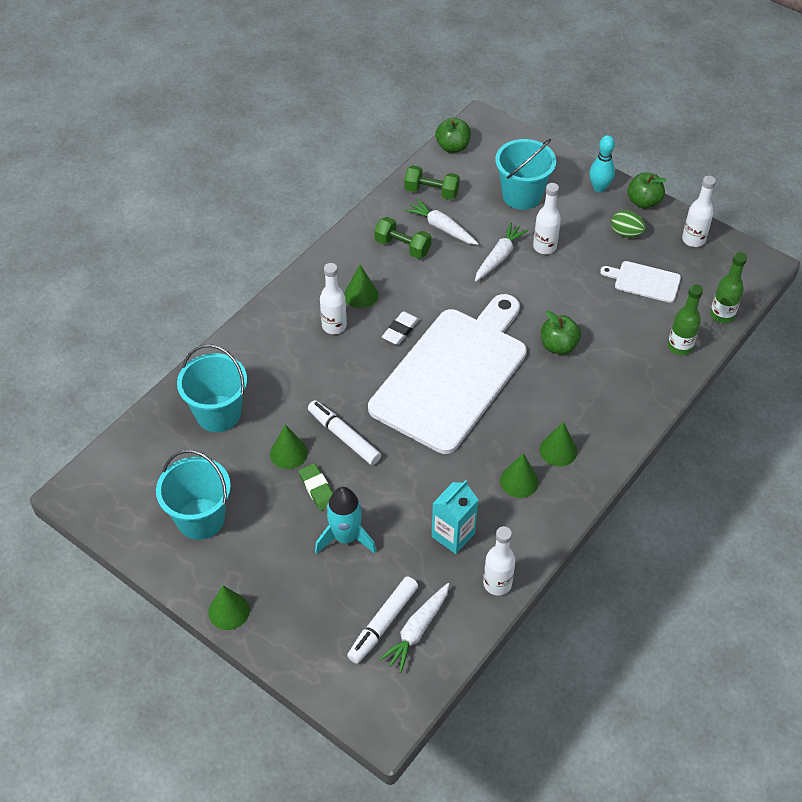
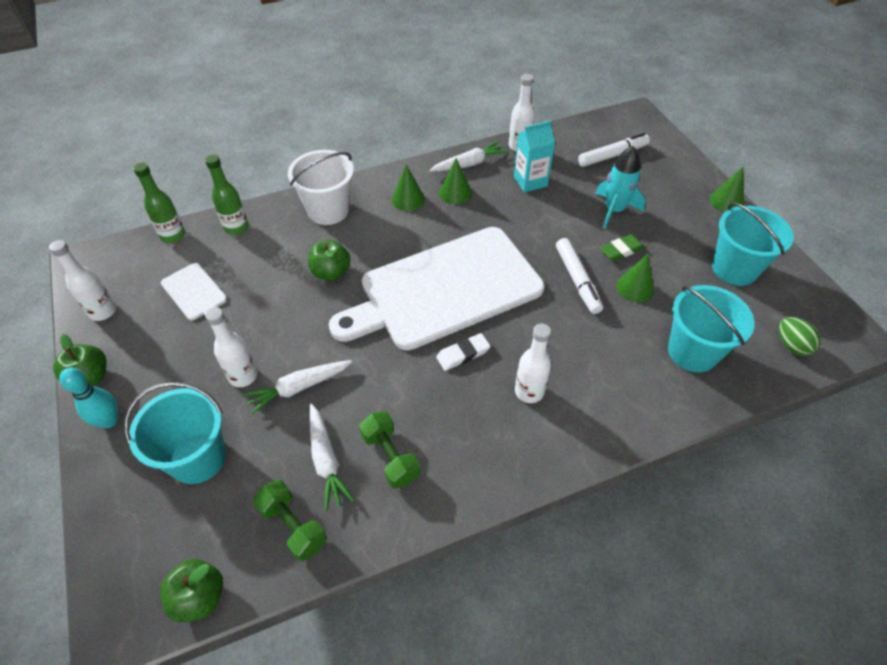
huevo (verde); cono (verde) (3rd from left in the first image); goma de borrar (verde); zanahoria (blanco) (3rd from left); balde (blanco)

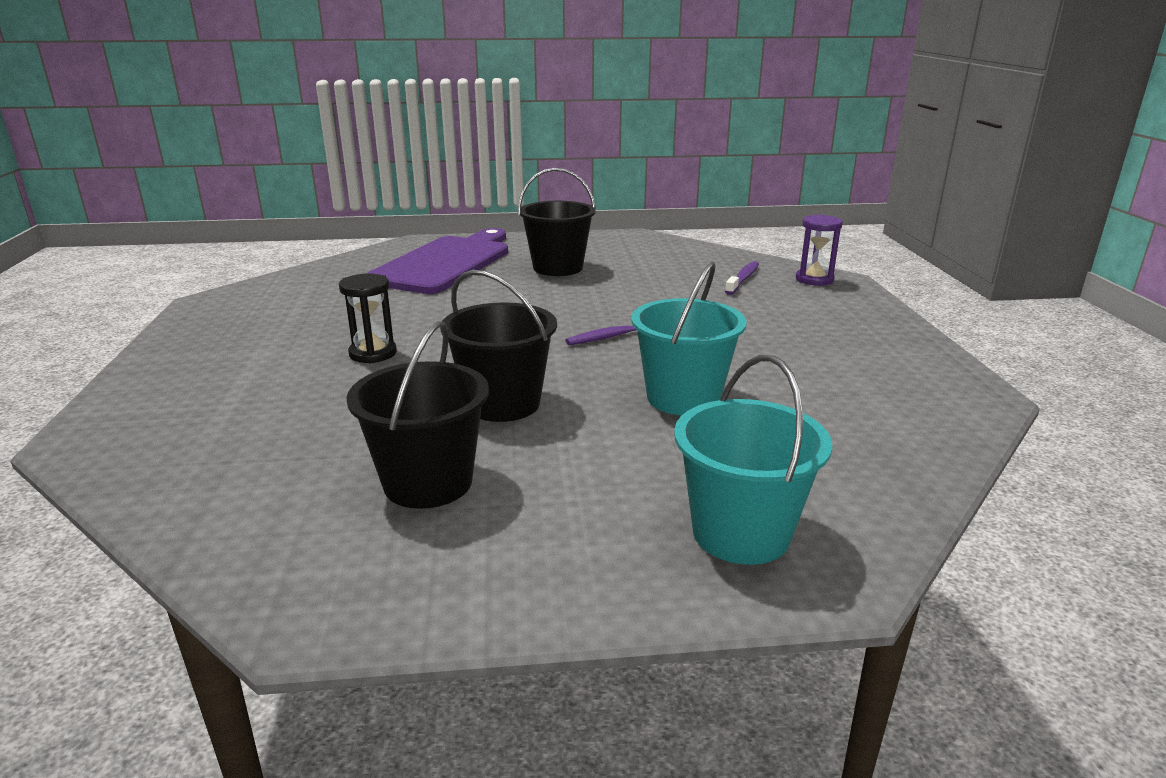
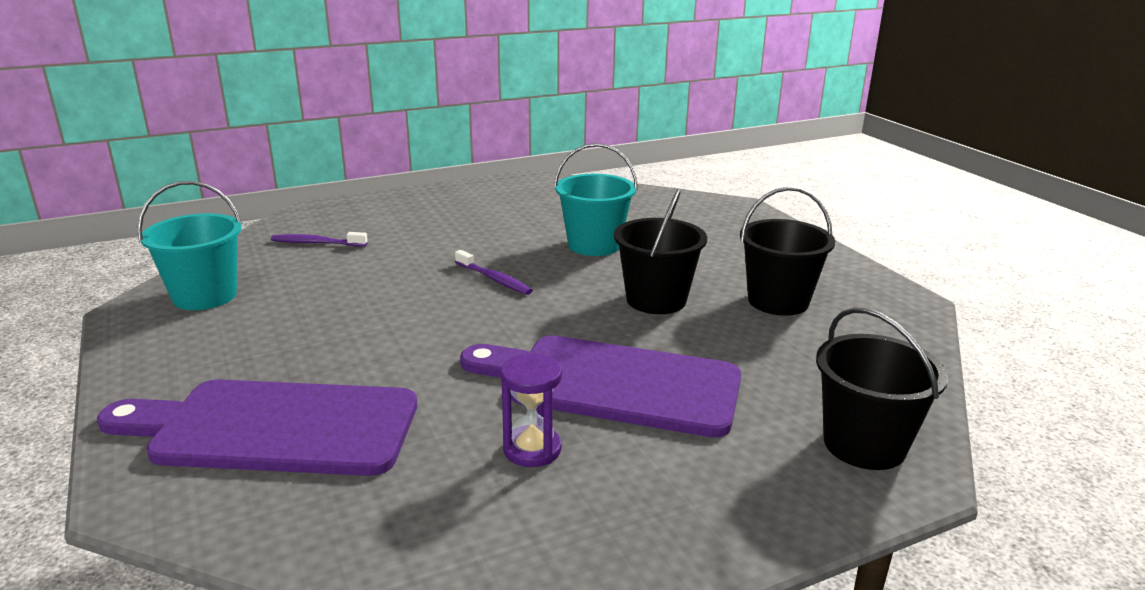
balde (negro) (3rd from left); reloj de arena (morado); tabla de cortar (morado) (2nd from left); balde (turquesa) (1st from left)

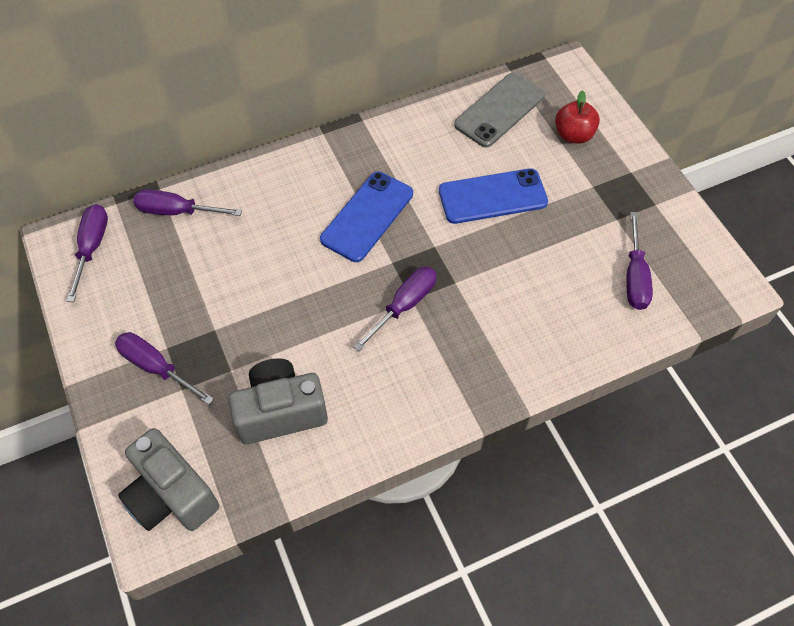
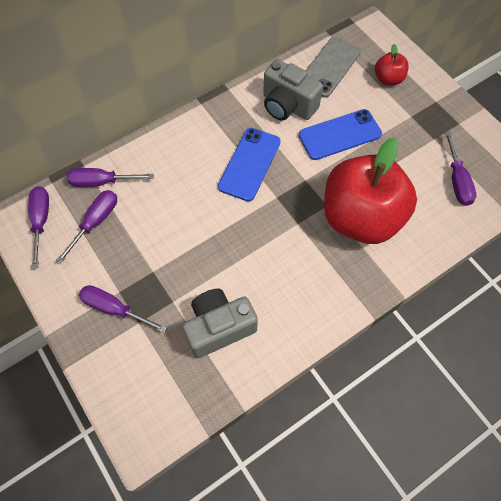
destornillador (morado) (2nd from left); cámara (gris) (2nd from left); manzana (rojo) (1st from left)

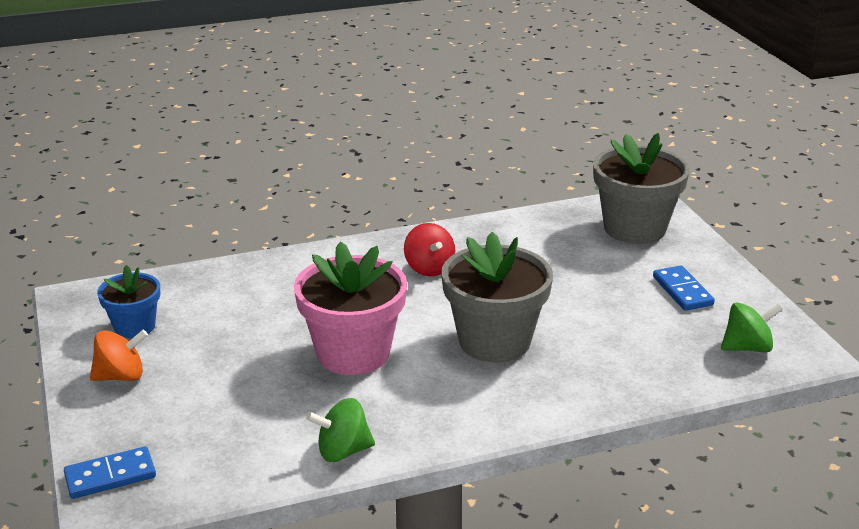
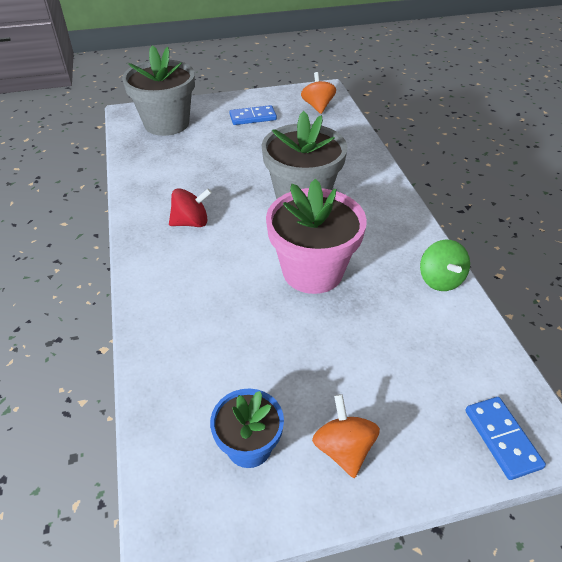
peonza (naranja) (1st from left)

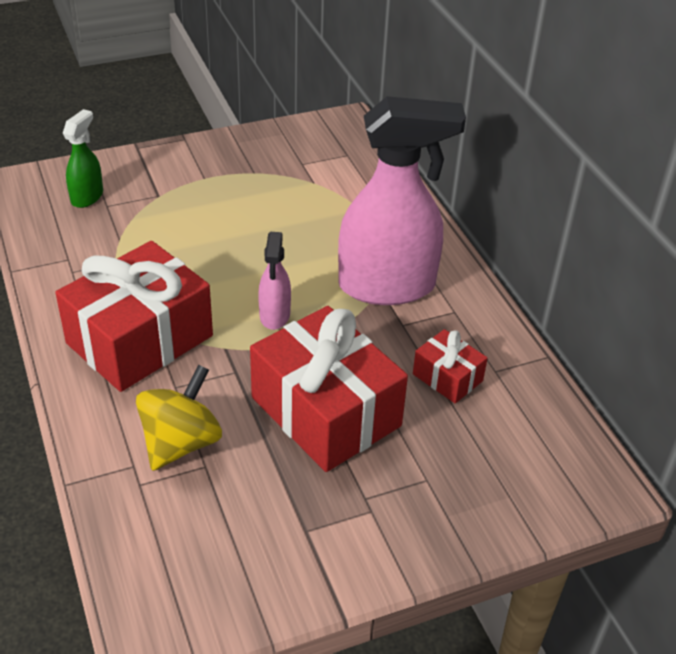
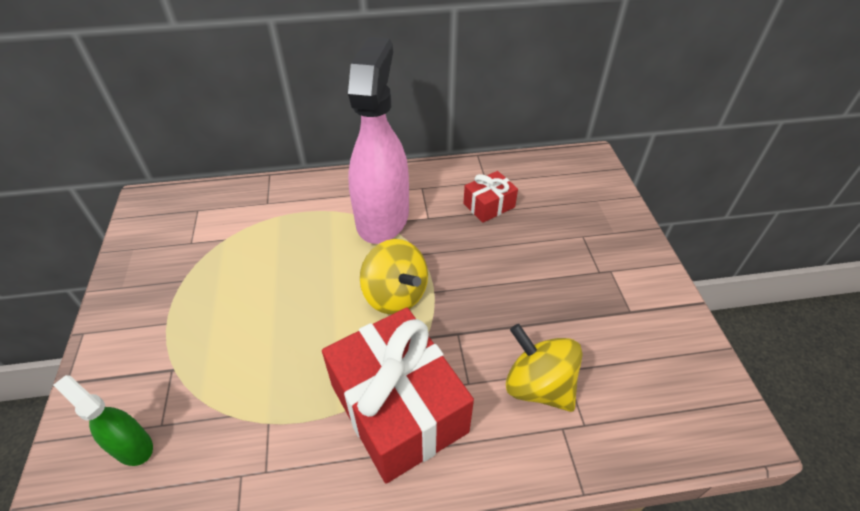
peonza (amarillo) (1st from left); regalo (rojo) (2nd from left in the first image)

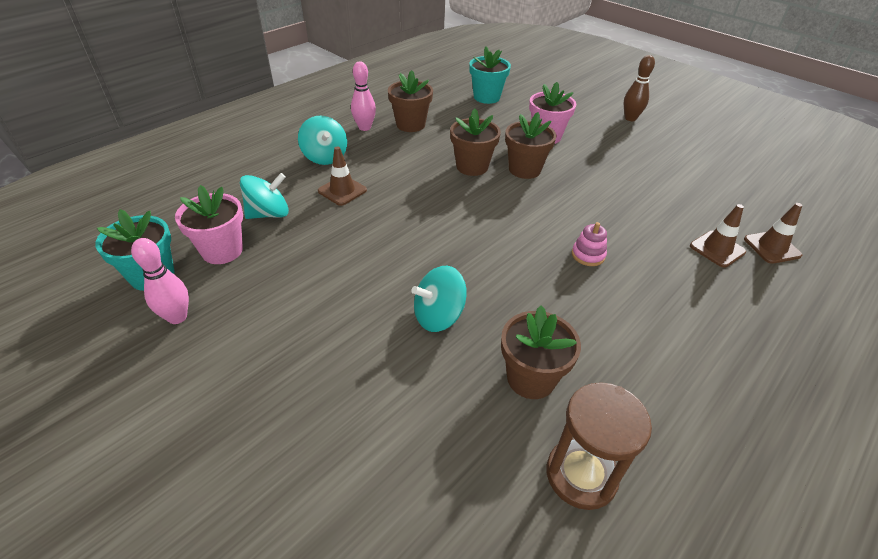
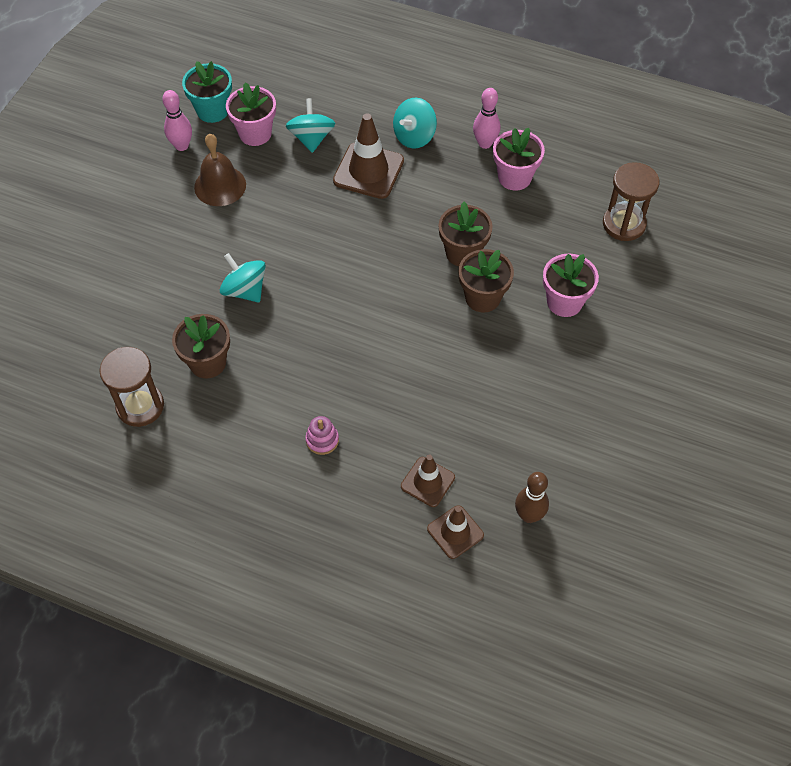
reloj de arena (marrón) (2nd from left); bolo (marrón); maceta (rosa) (2nd from left); cono de tráfico (marrón) (1st from left); peonza (turquesa) (2nd from left); juguete apilable (rosa); campana (marrón)

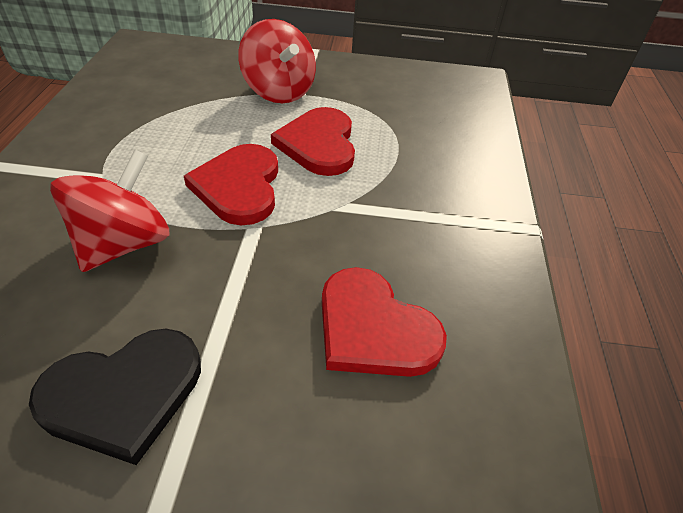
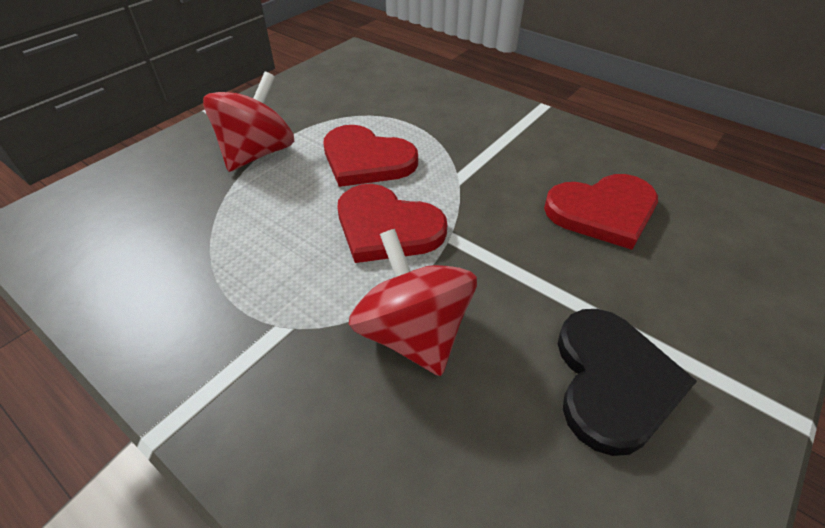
peonza (rojo) (1st from left)

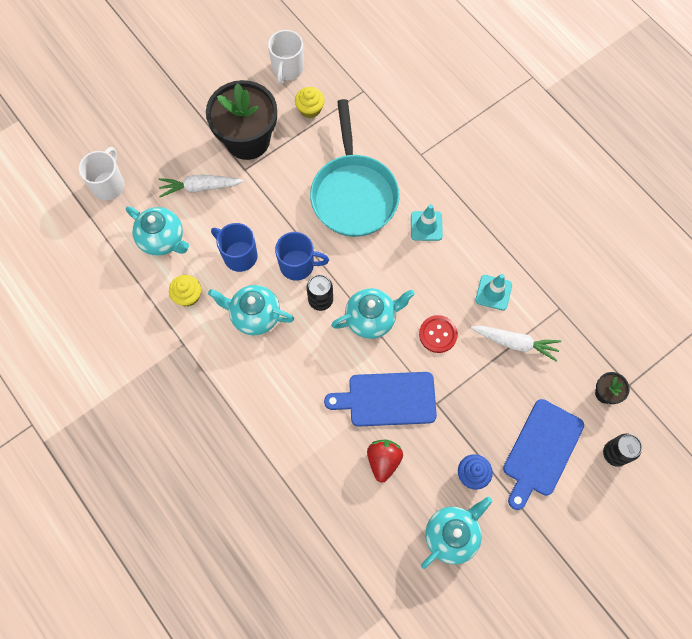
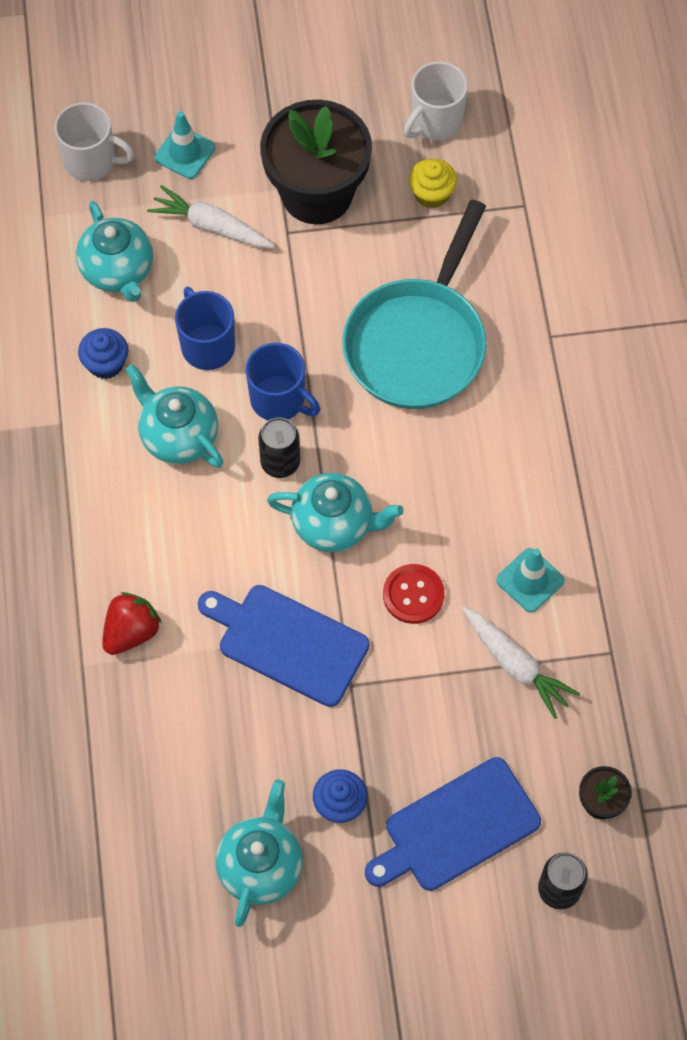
taza (blanco) (1st from left); cono de tráfico (turquesa) (1st from left); magdalena (azul) (1st from left); fresa (rojo); tetera (turquesa) (3rd from left)

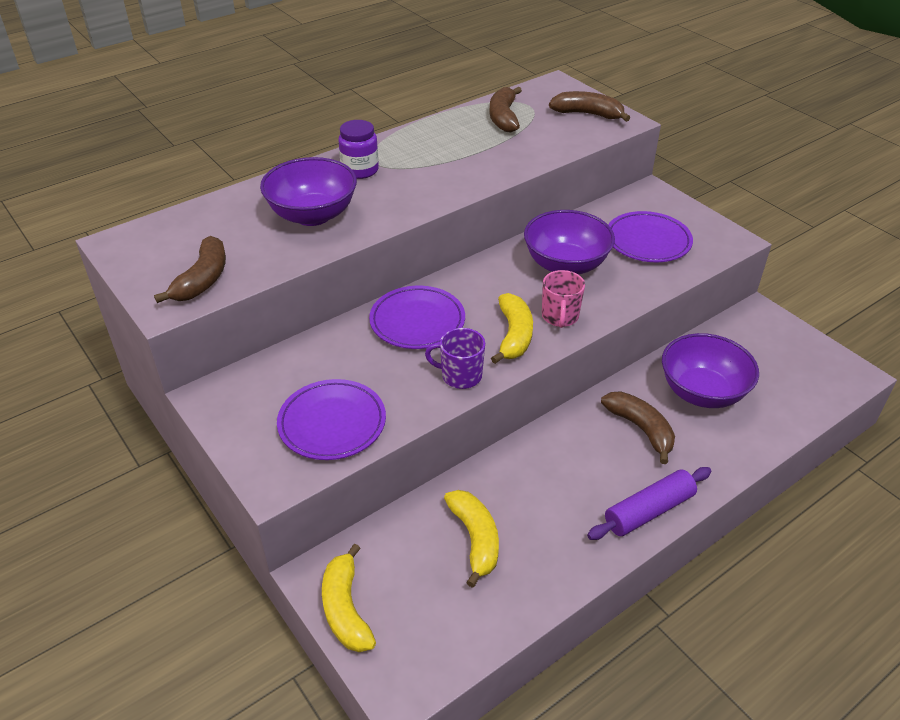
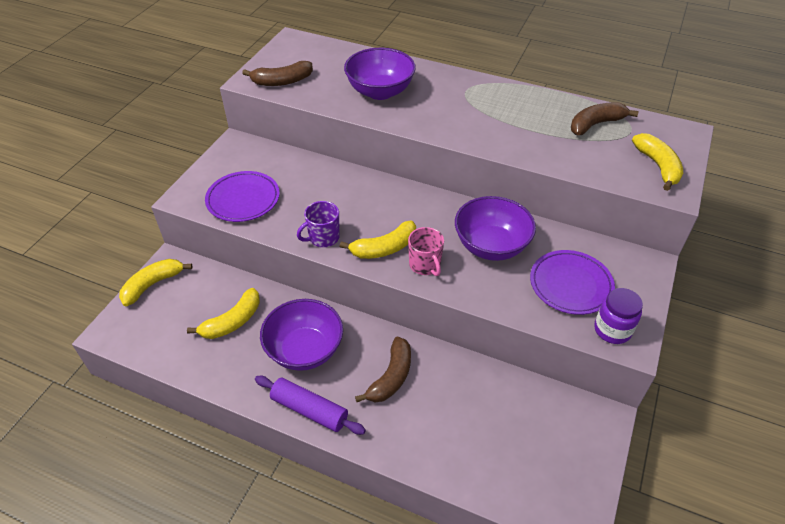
plátano (amarillo) (4th from left); tarro (morado); taza (rosa); plato (morado) (2nd from left in the first image); taza (morado); cuenco (morado) (1st from left)

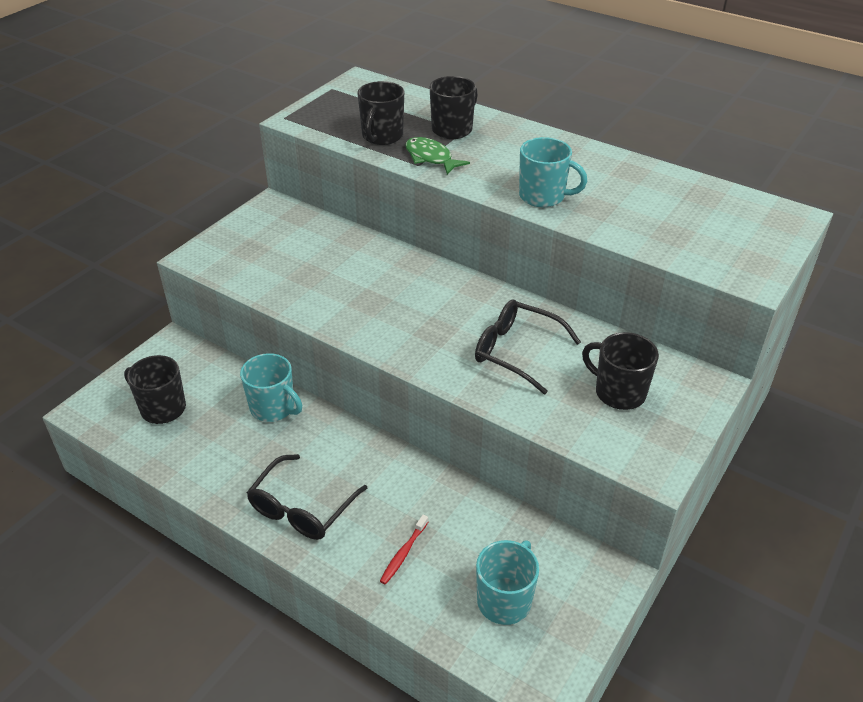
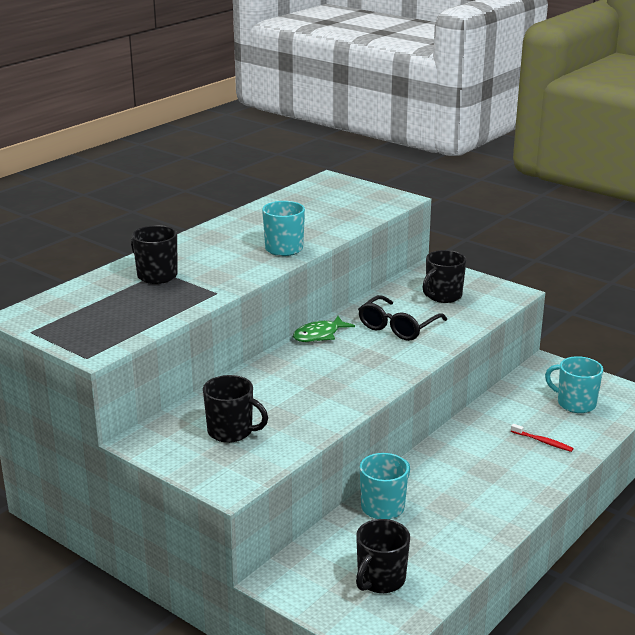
taza (negro) (2nd from left); pez (verde); gafas (negro) (1st from left in the first image)

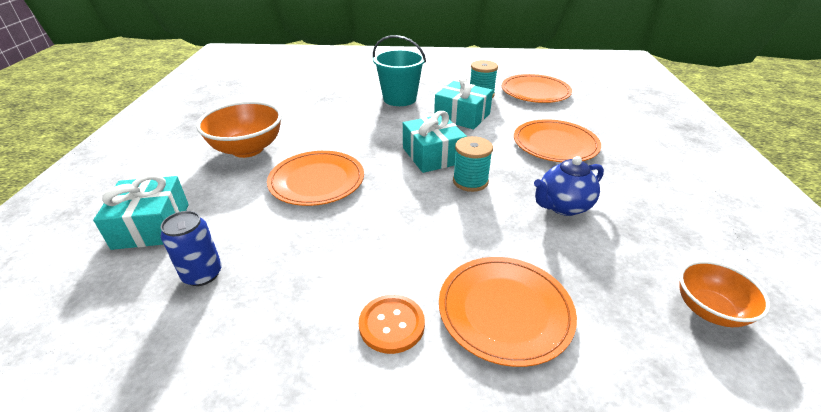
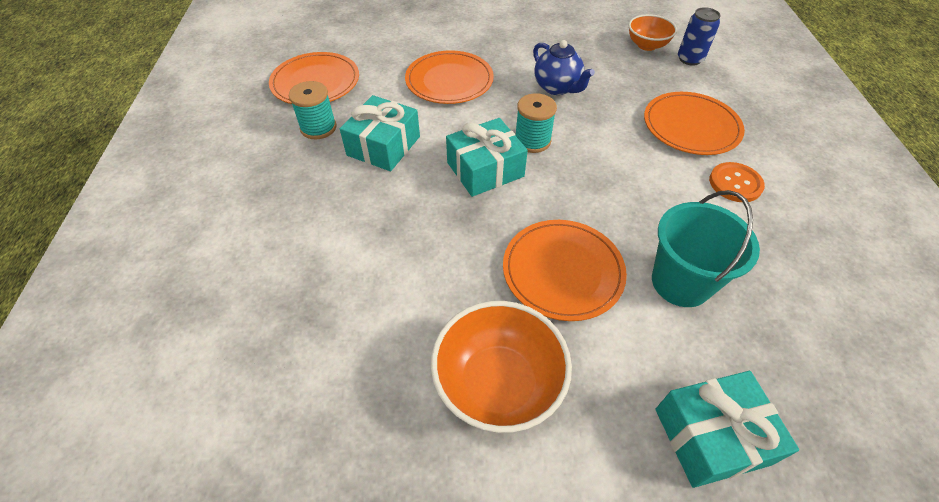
balde (turquesa); lata (azul)

